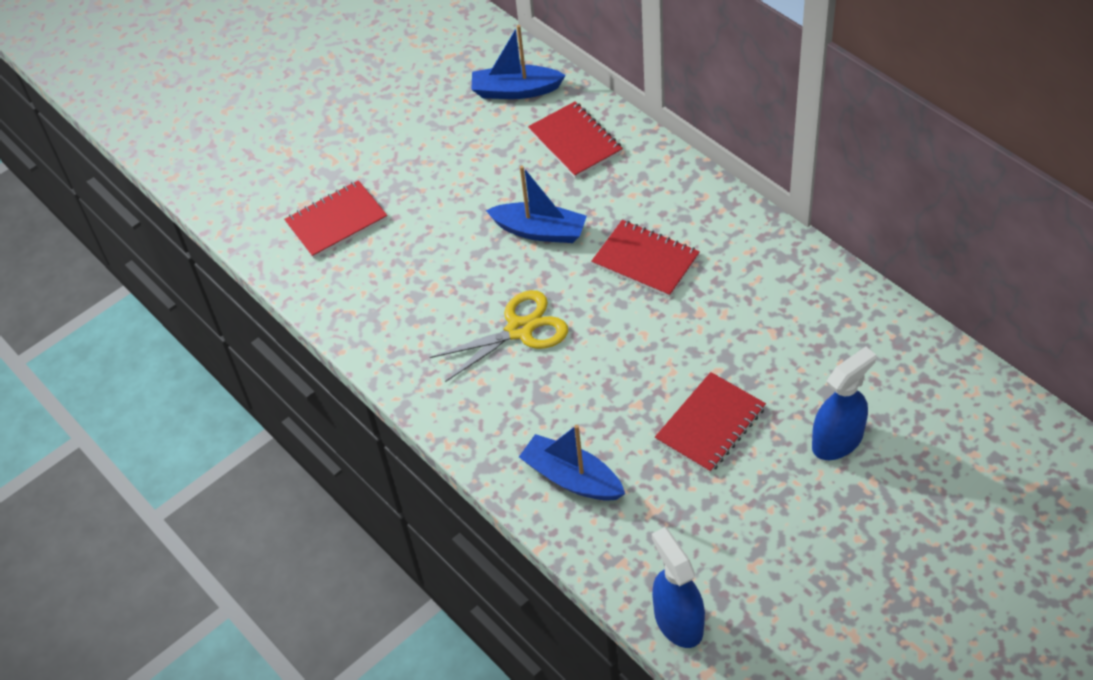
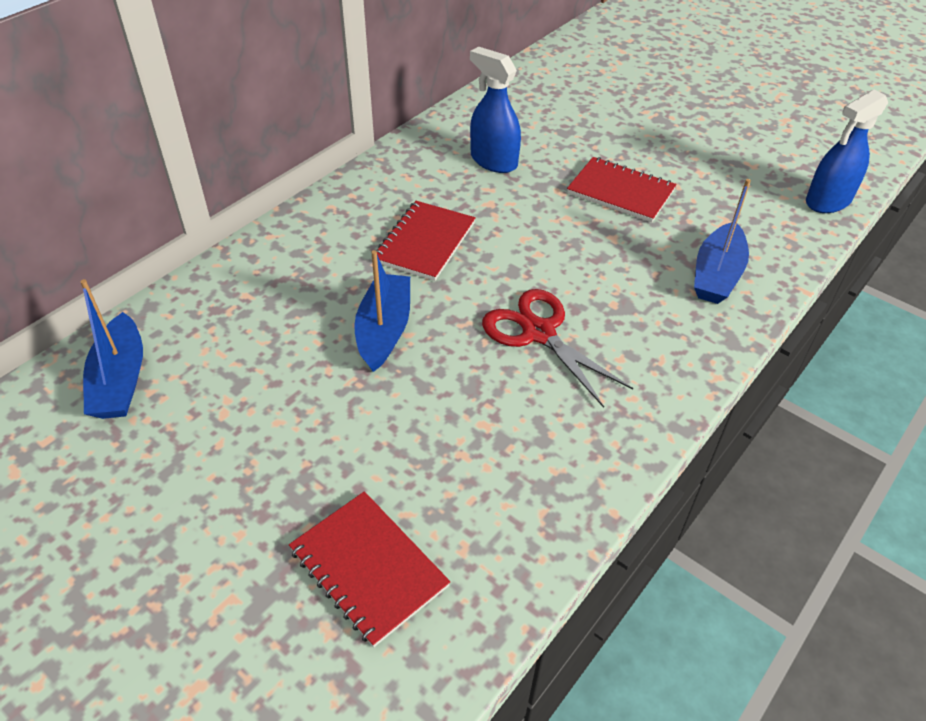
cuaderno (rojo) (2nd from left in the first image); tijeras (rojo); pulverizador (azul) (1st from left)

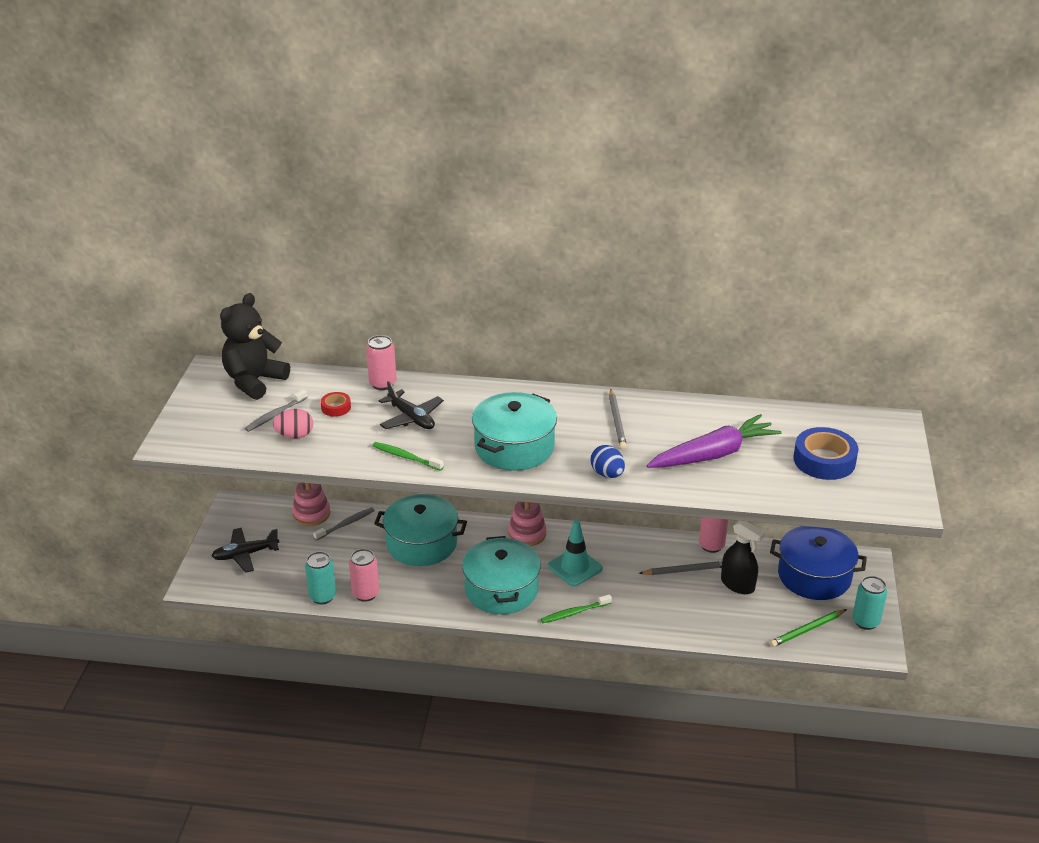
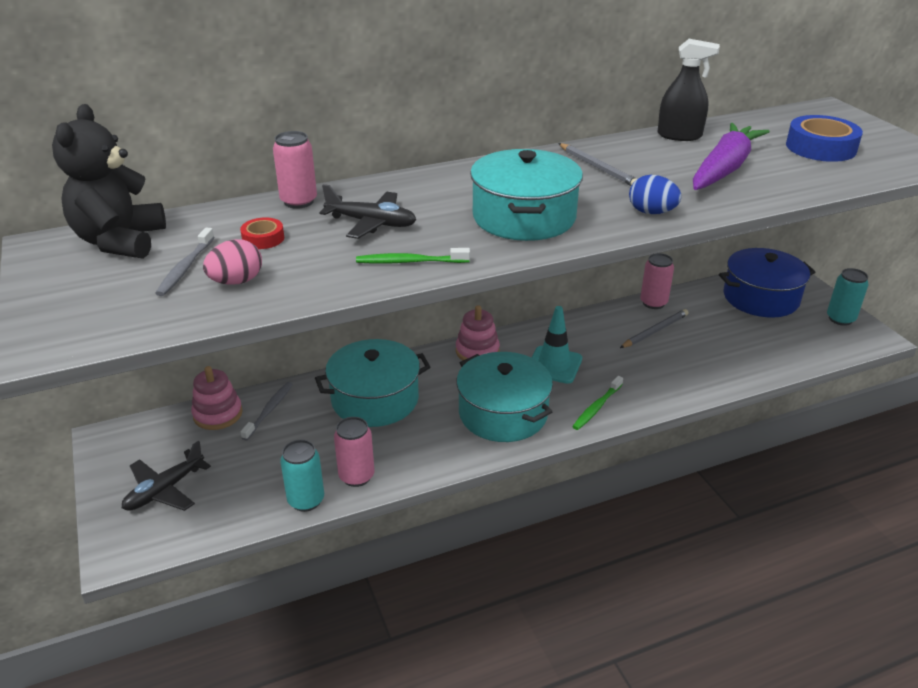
pulverizador (negro); lápiz (verde)

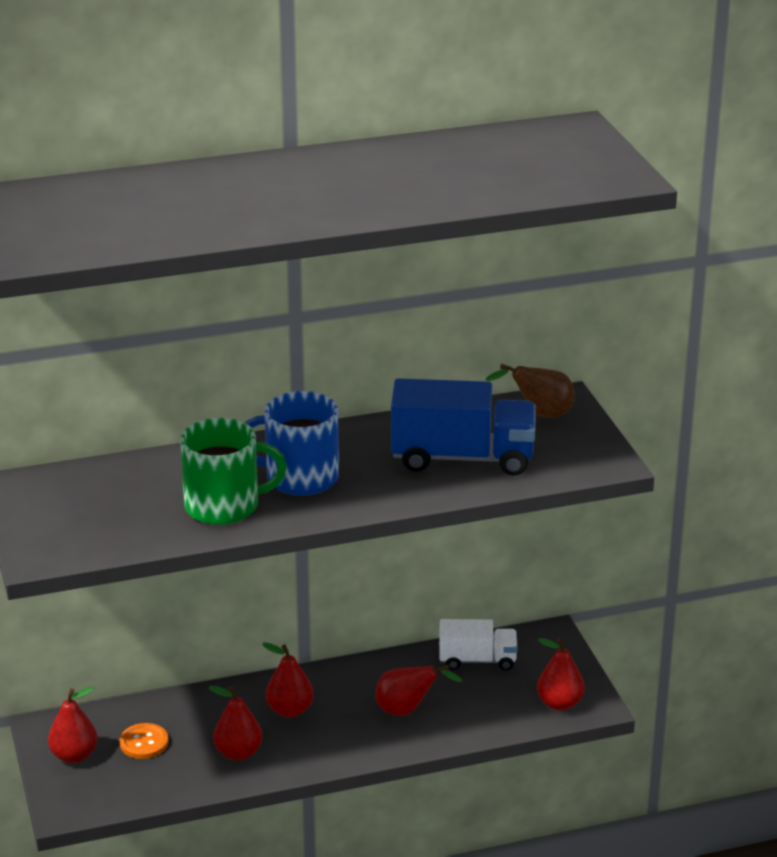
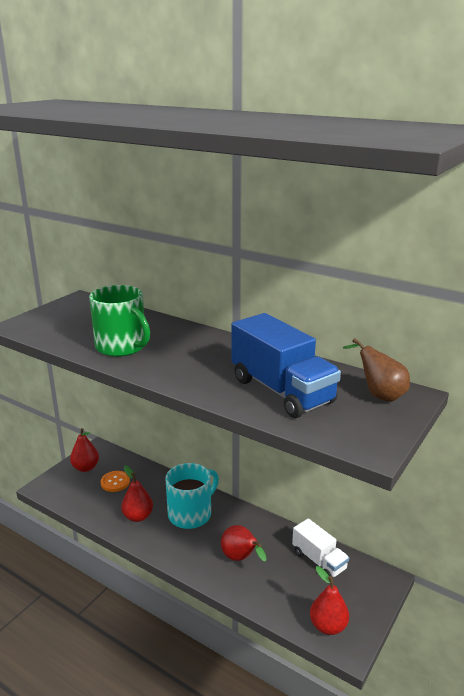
taza (azul); taza (turquesa)

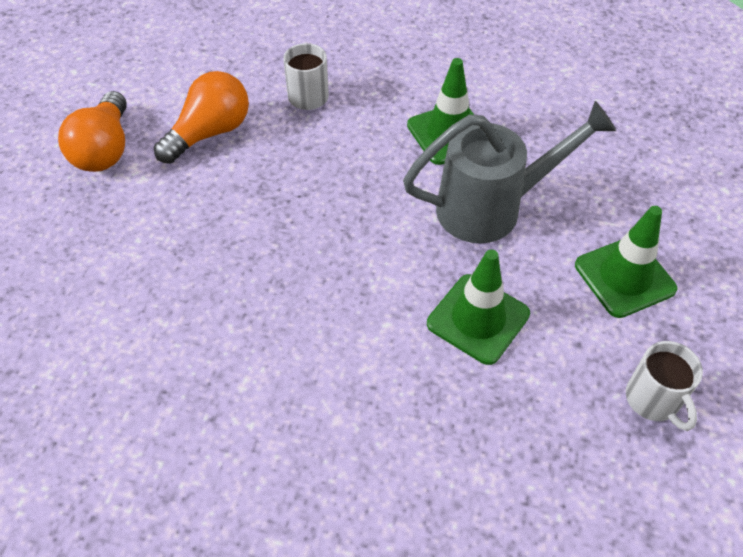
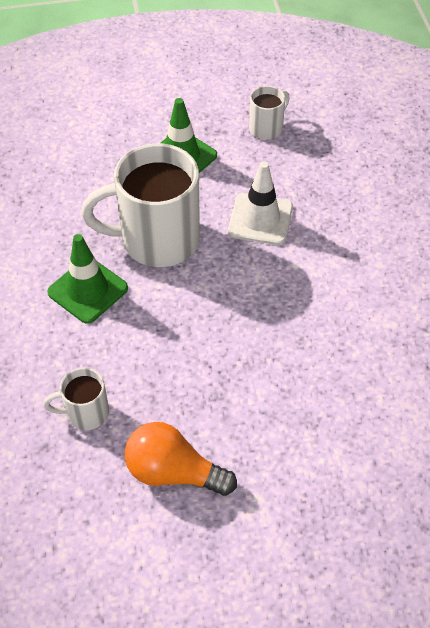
bombilla (naranja) (1st from left in the first image); taza (blanco) (2nd from left); cono de tráfico (blanco)

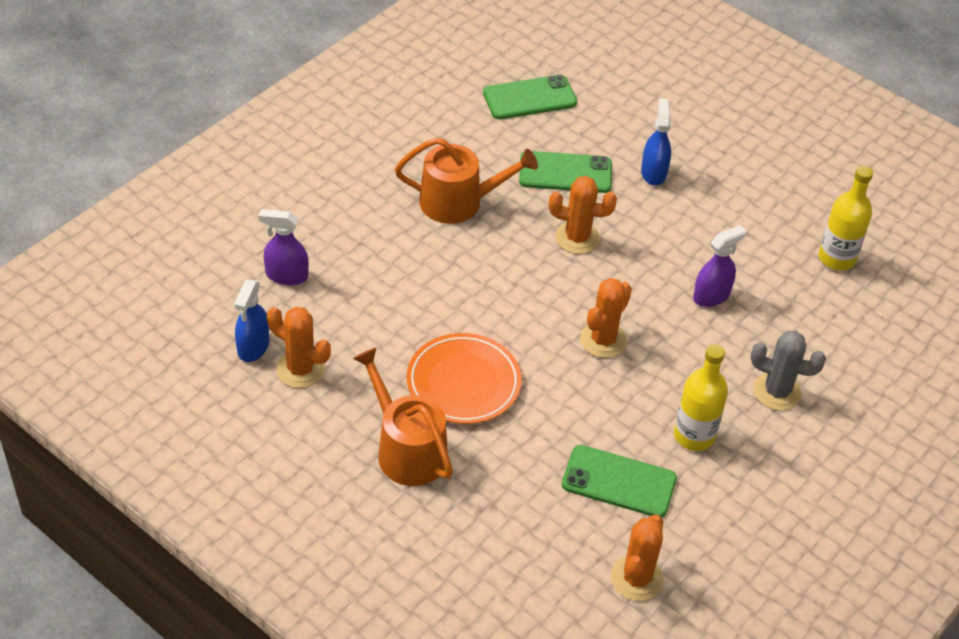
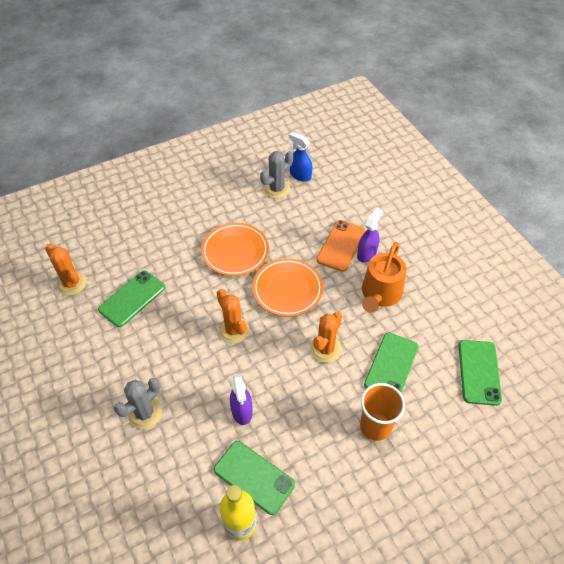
vaso (naranja); pulverizador (morado) (2nd from left); cactus (gris) (2nd from left); botella (amarillo) (1st from left in the first image); regadera (naranja) (1st from left in the first image); móvil (naranja); plato (naranja) (2nd from left); móvil (verde) (2nd from left)

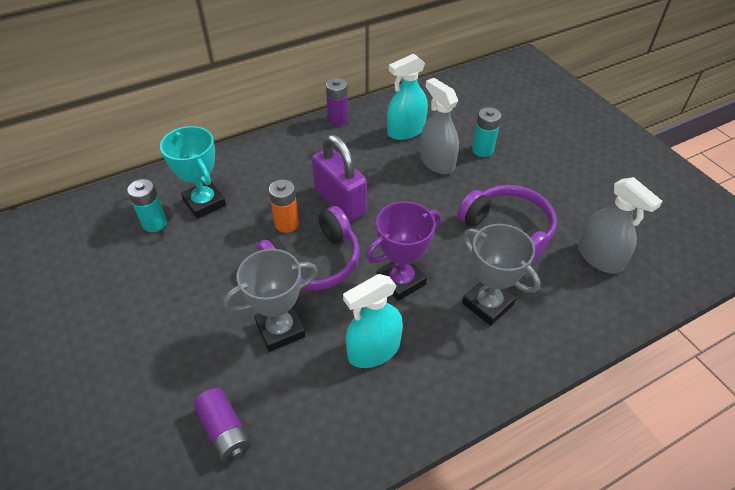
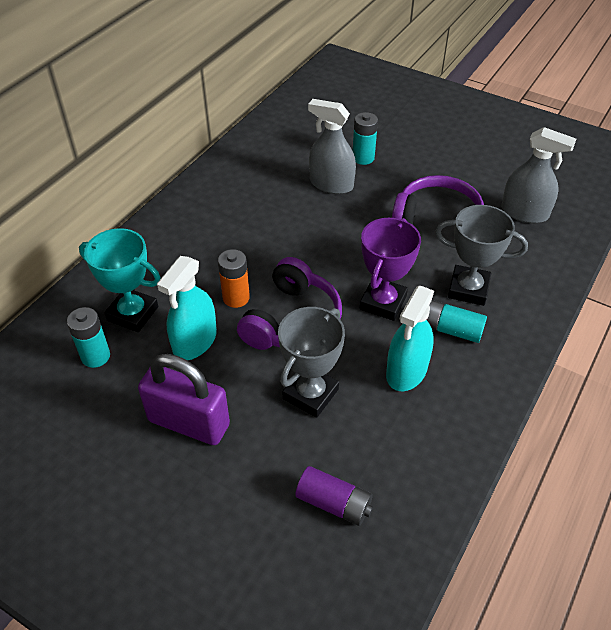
pulverizador (turquesa) (1st from left); pila (morado) (2nd from left in the first image); candado (morado); pila (turquesa) (3rd from left)

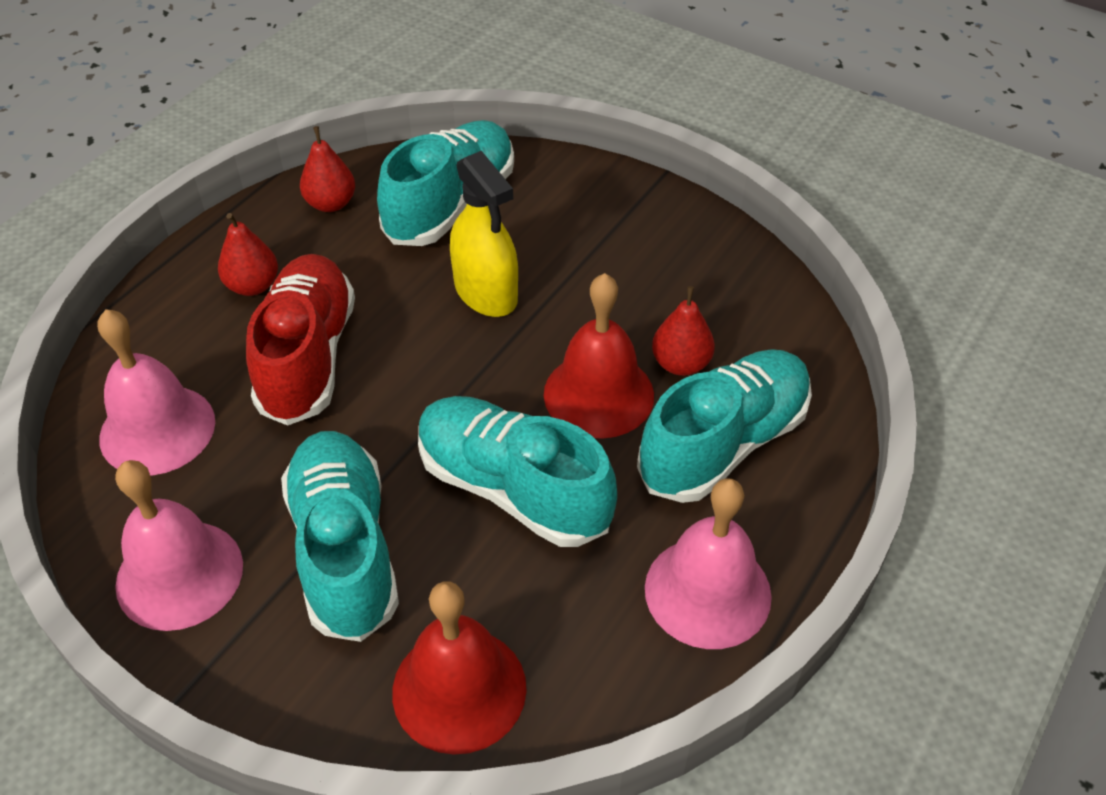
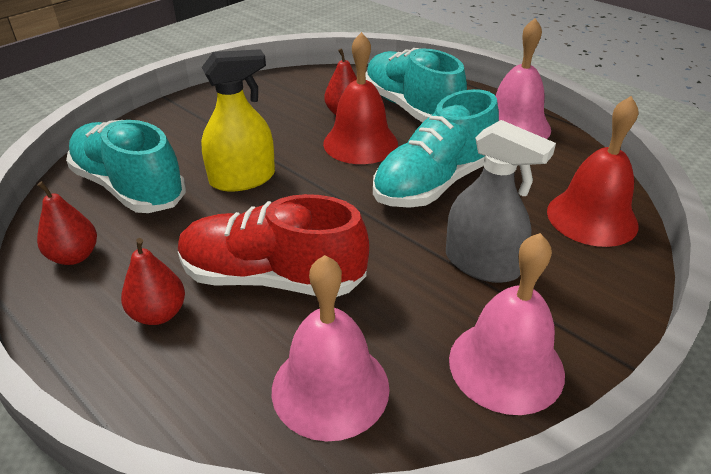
pulverizador (gris)

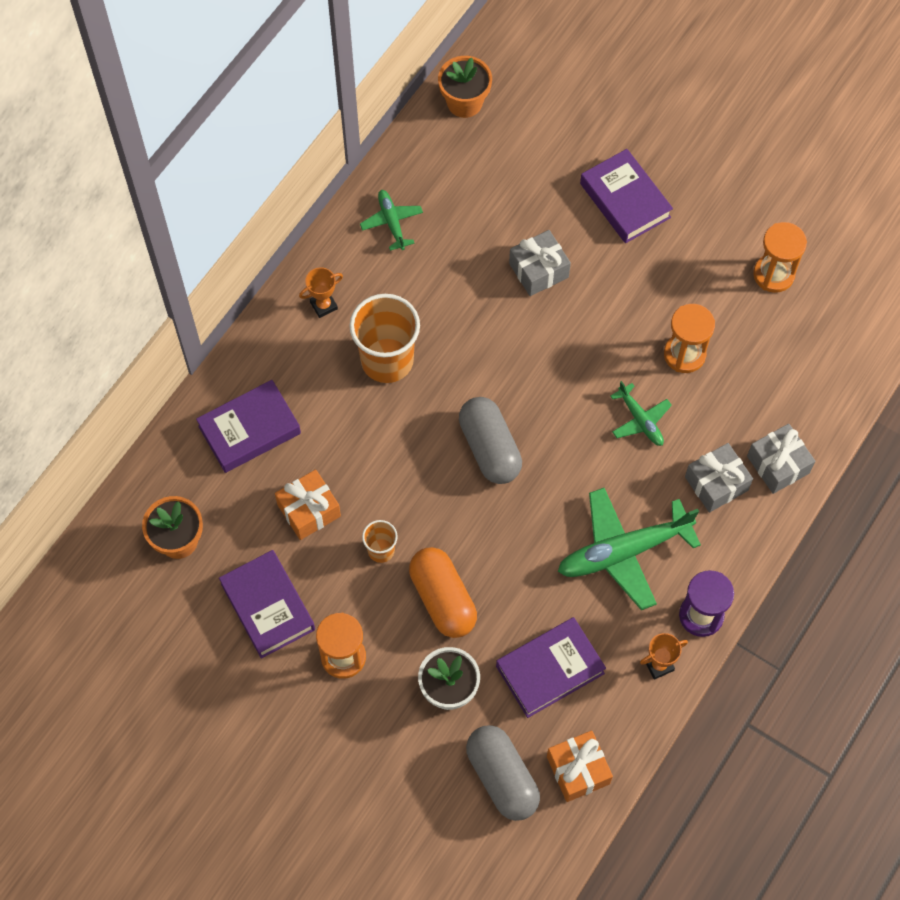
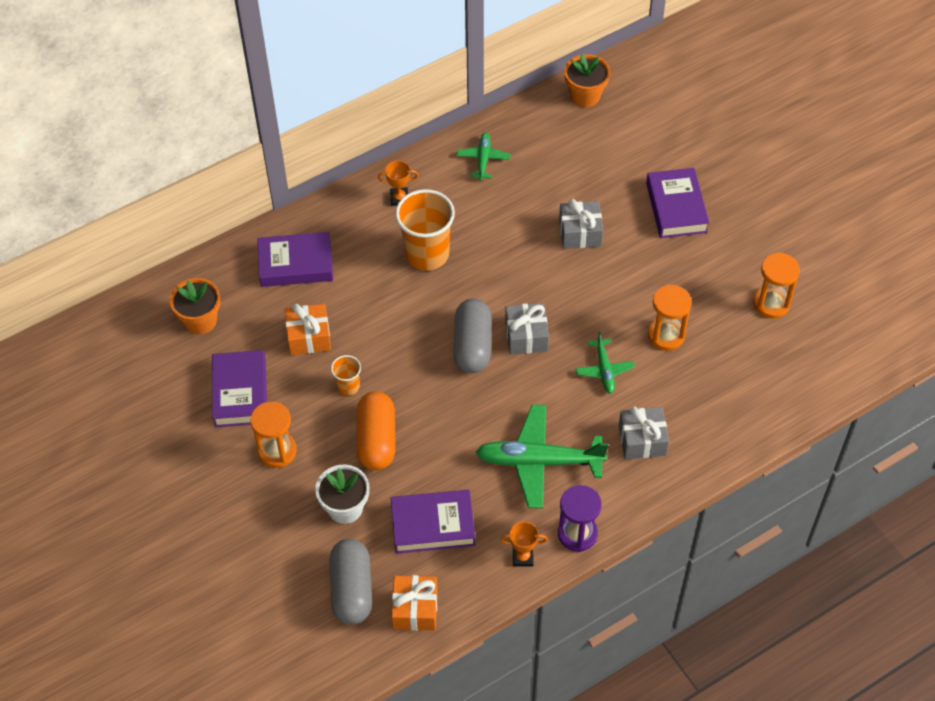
regalo (gris) (1st from left)

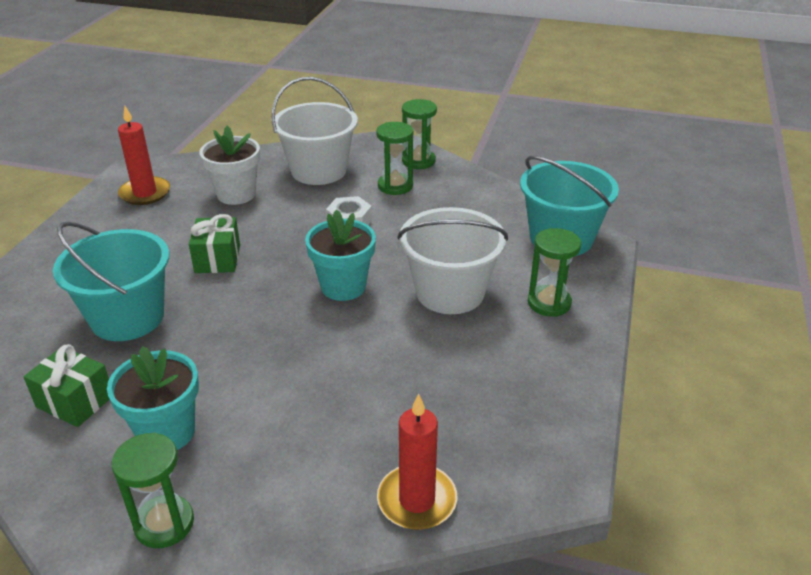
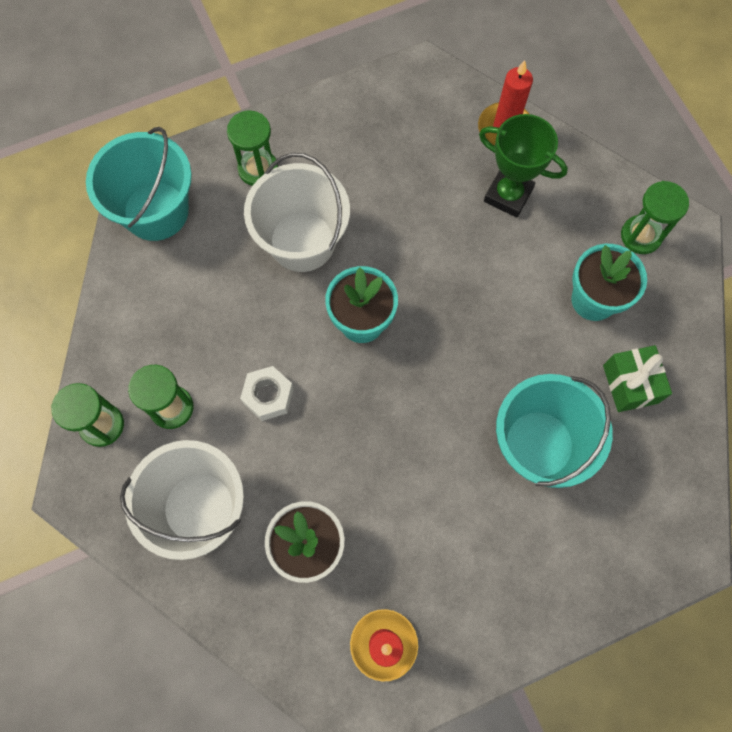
regalo (verde) (2nd from left in the first image); trofeo (verde)

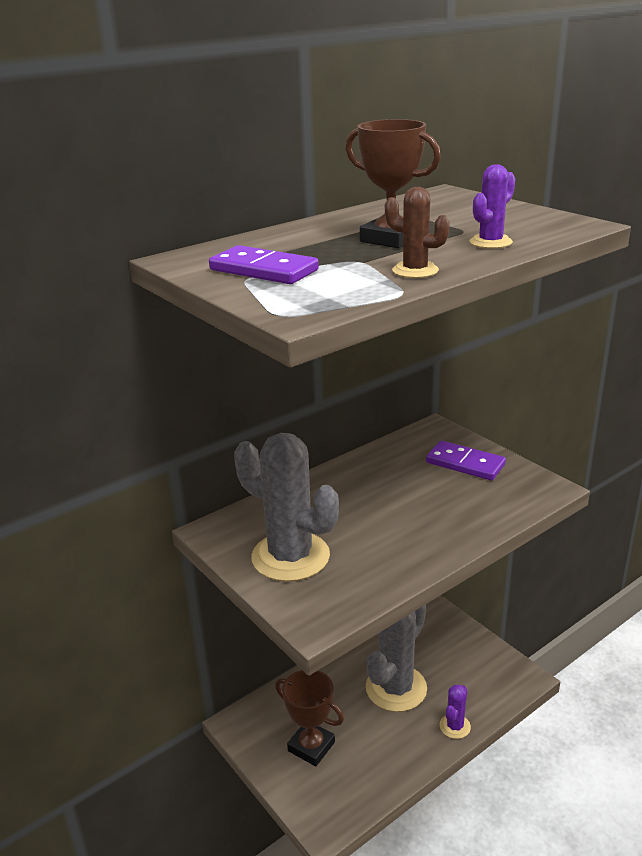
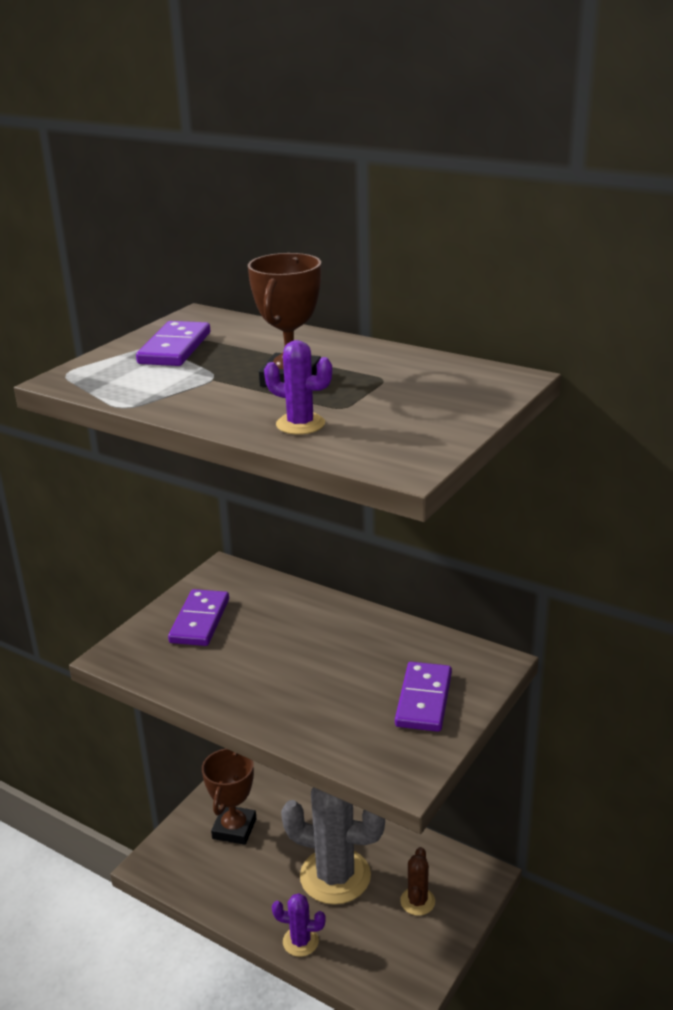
cactus (marrón); ficha de dominó (morado) (2nd from left)

